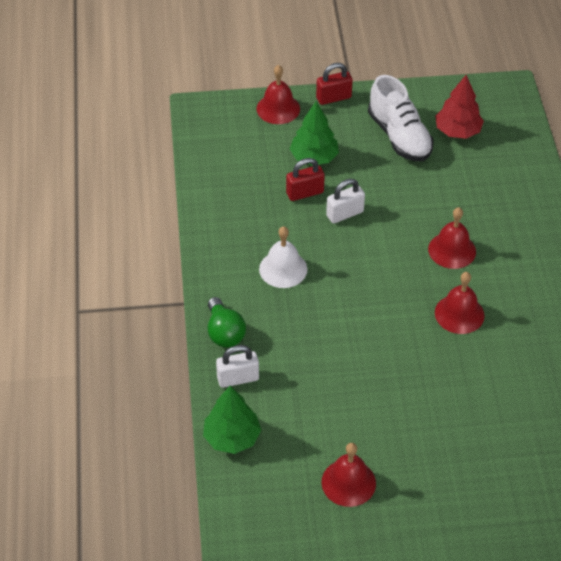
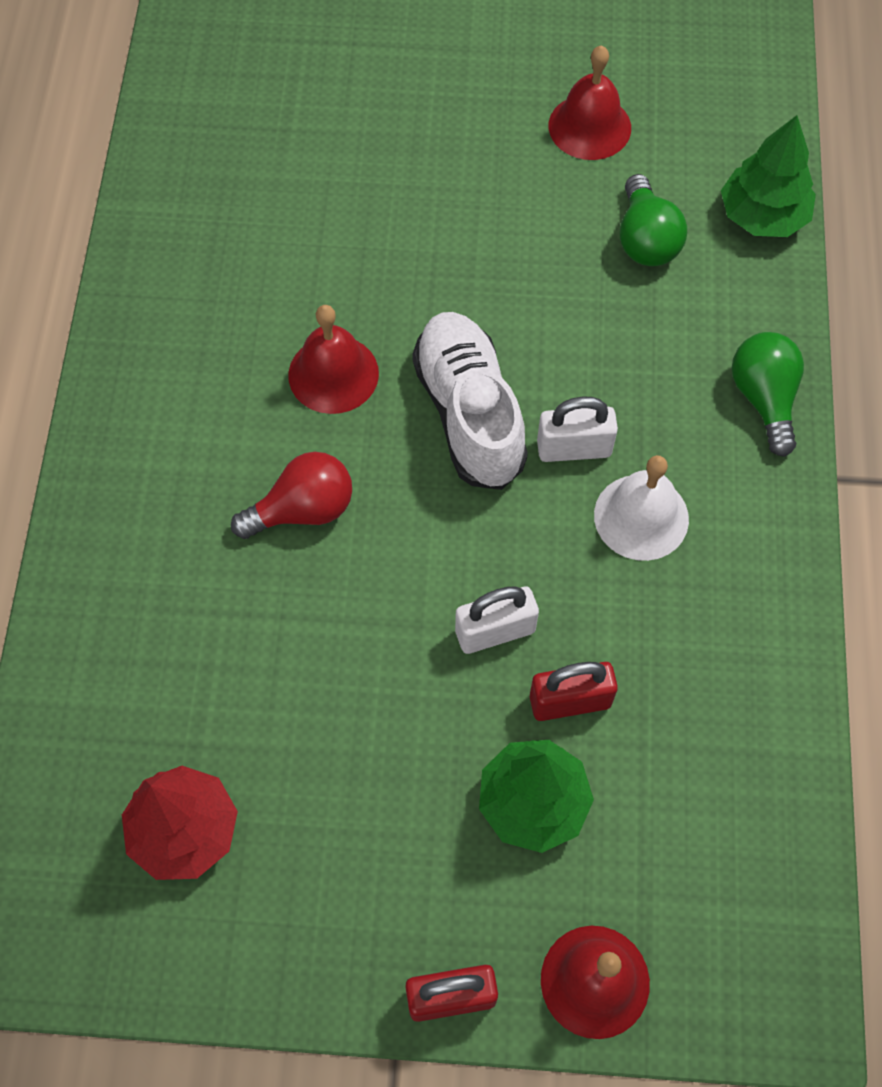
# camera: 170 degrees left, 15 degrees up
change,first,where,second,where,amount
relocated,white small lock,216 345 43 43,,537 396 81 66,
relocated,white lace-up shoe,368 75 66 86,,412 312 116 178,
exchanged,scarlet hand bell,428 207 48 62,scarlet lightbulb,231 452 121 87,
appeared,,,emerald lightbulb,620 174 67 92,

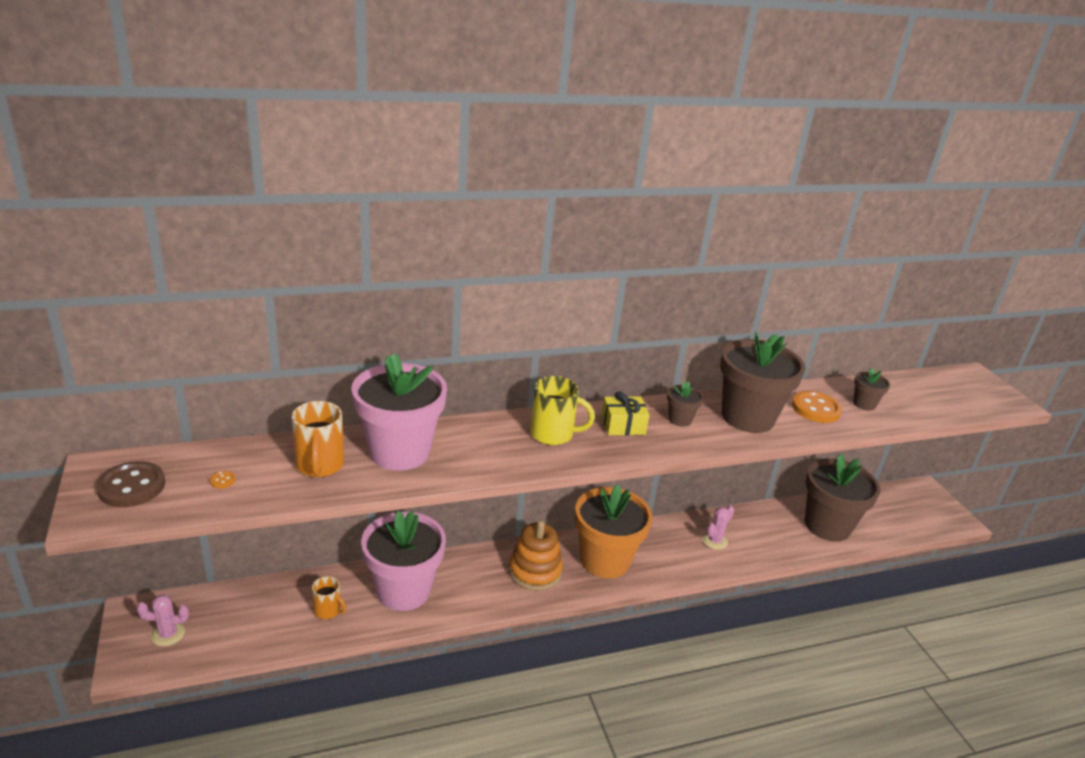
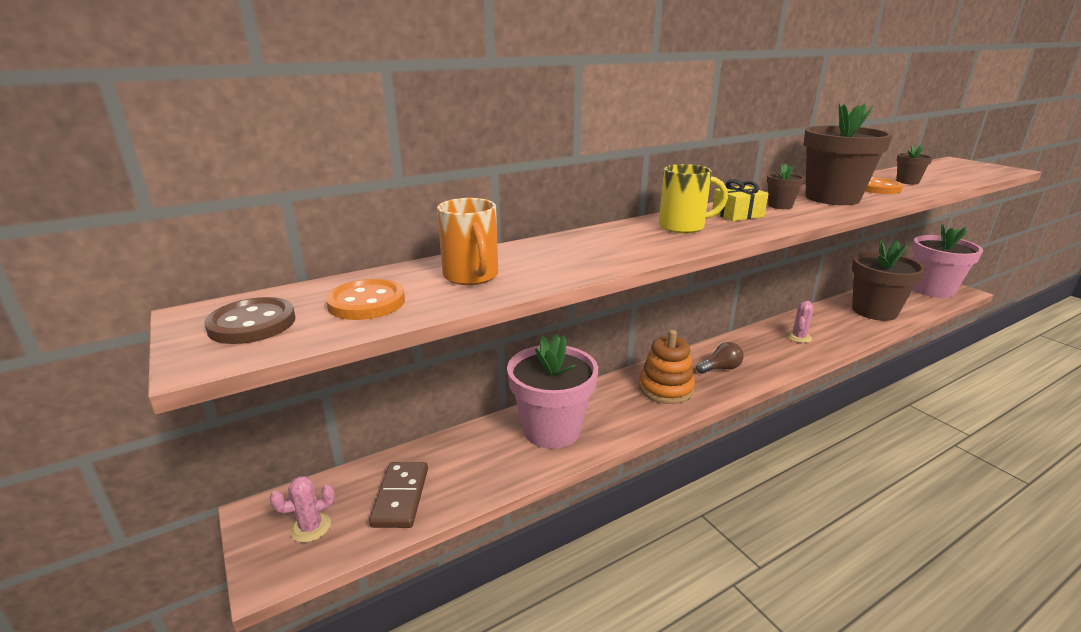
# camera: 10 degrees left, 5 degrees down
change,first,where,second,where,amount
size,orange-coloured shirt button,210 471 26 18,,326 279 79 41,x2.50
missing,orange-coloured mug,312 576 34 43,,,
relocated,pink plant pot,351 353 96 117,,912 224 71 74,
exchanged,orange-coloured plant pot,575 484 78 95,brown lightbulb,696 342 48 32,
appeared,,,brown domino,369 462 59 66,

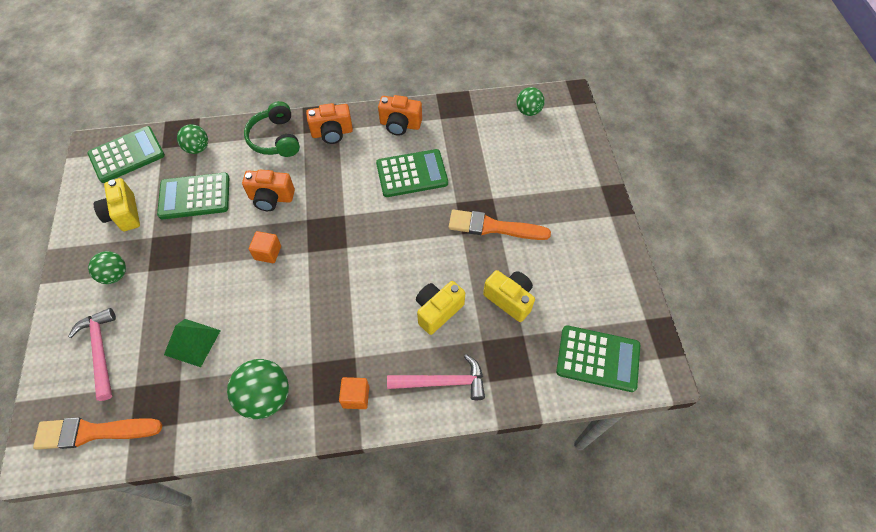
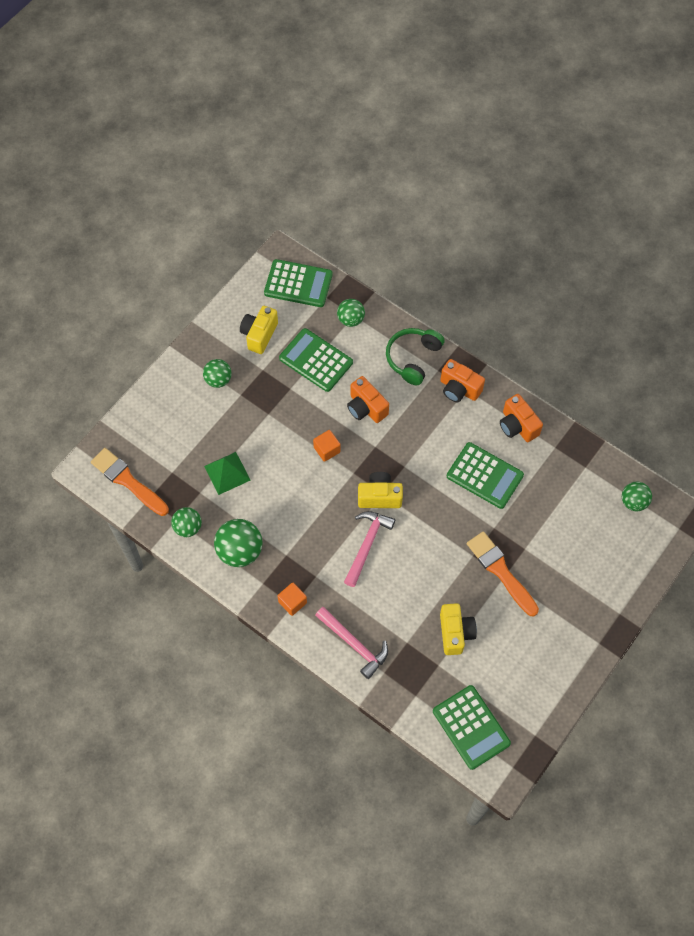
# camera: 45 degrees right, 5 degrees up
change,first,where,second,where,amount
relocated,pink carpenter's hammer,68 308 48 93,,344 511 51 76,
relocated,yellow camera,416 281 49 54,,358 472 45 36,
appeared,,,emerald ball,171 507 31 30,

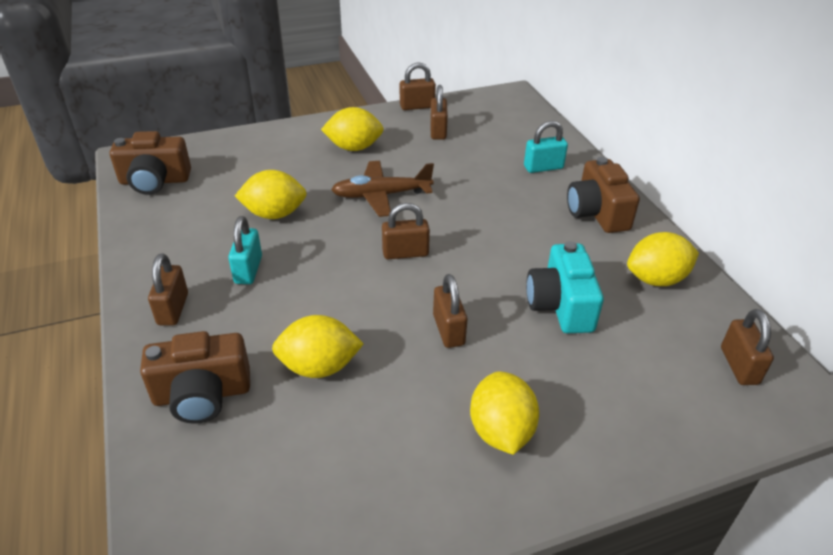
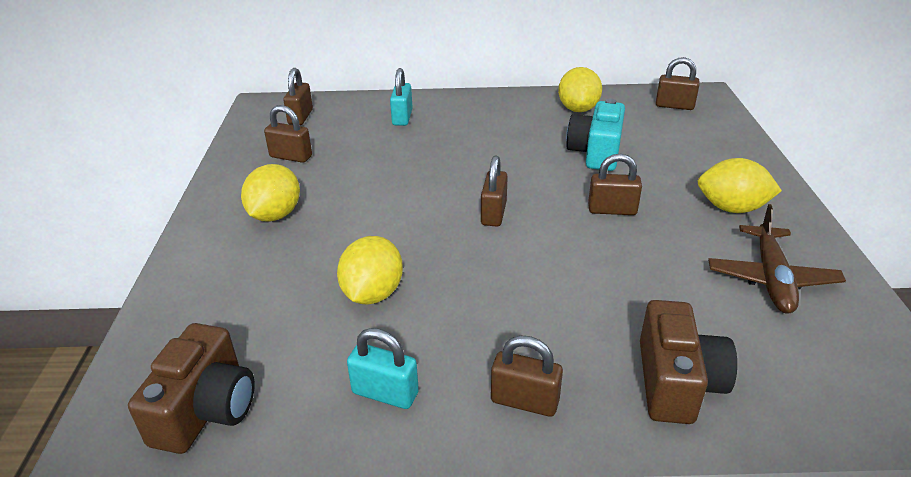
# camera: 70 degrees left, 5 degrees down
change,first,where,second,where,amount
relocated,teal small lock,228 216 34 68,,347 328 72 81,
missing,yellow toy lemon,272 315 92 63,,,
relocated,brown aeroplane,331 161 103 56,,708 204 138 110,
relocated,brown small lock,400 63 36 47,,283 68 30 57,
spun,teal camera,526 241 78 92,,566 98 59 73,90 degrees clockwise
missing,brown camera,567 157 73 76,,,

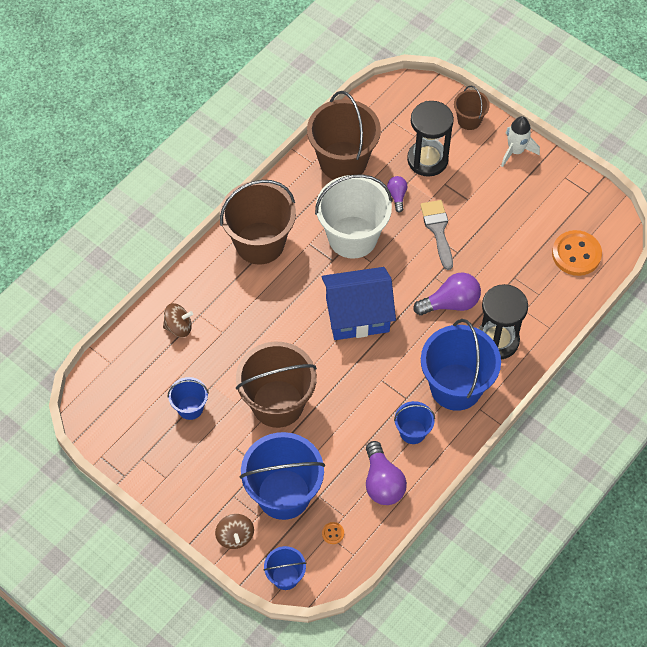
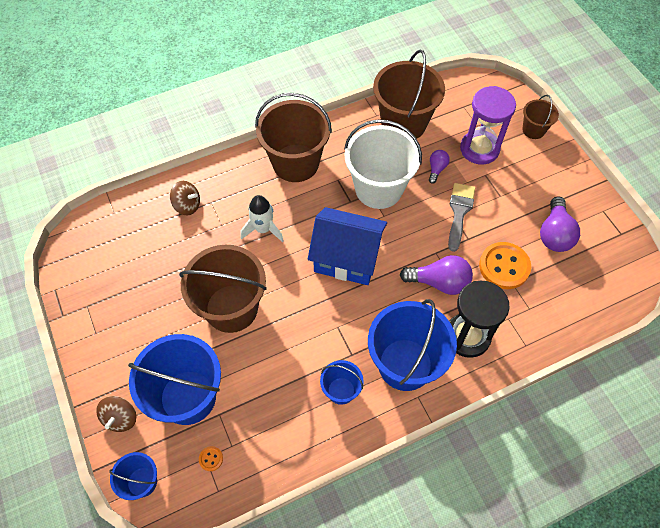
# camera: 25 degrees right, 0 degrees up
change,first,where,second,where,amount
missing,cobalt bucket,168 377 41 43,,,
relocated,royal purple lightbulb,366 441 41 64,,540 197 40 55,
colour,jet-black hourglass,407 101 47 76,royal purple hourglass,460 86 56 79,
relocated,white rocket,501 116 39 51,,240 195 44 47,
relocated,orange-coloured shirt button,552 230 50 46,,479 242 52 47,

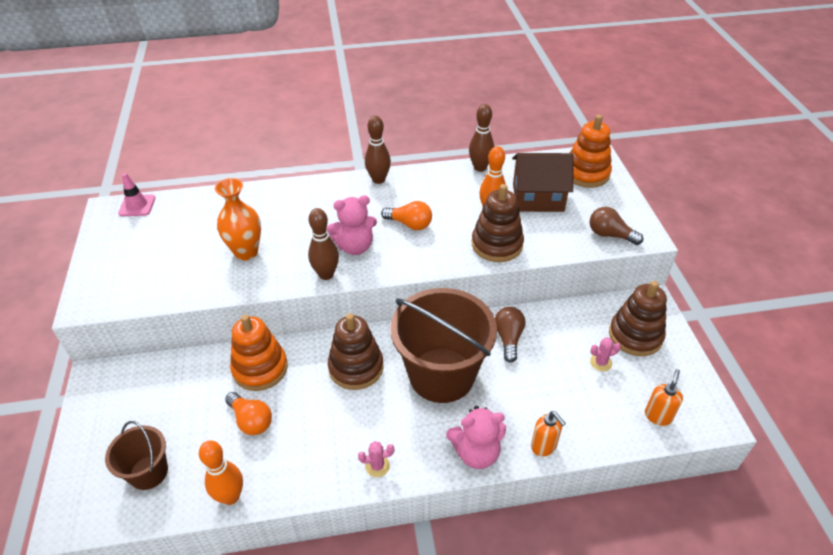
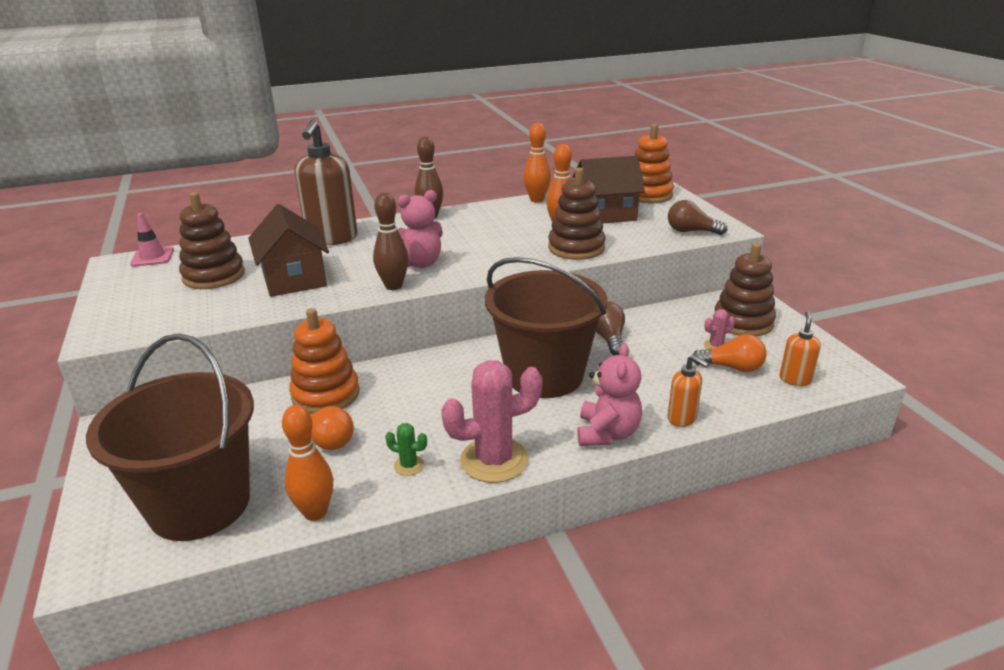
# camera: 10 degrees left, 15 degrees down
change,first,where,second,where,amount
size,brown bucket,105 421 63 69,,86 333 168 208,x1.98
exchanged,orange-coloured vase,215 178 46 83,brown cottage,248 204 81 93,
relocated,brown ring stacker,328 313 56 77,,179 192 66 97,
size,pink saguaro cactus,358 441 36 36,,441 360 102 123,x2.25
relocated,orange-coloured lightbulb,381 201 51 29,,693 334 74 38,
spun,pink teddy,446 406 60 63,,577 343 65 103,60 degrees counterclockwise
colour,brown tenpin,469 104 25 68,orange-coloured tenpin,524 123 27 80,
appeared,,,brown soap pump,295 120 62 125,
appeared,,,emerald saguaro cactus,385 423 42 53,

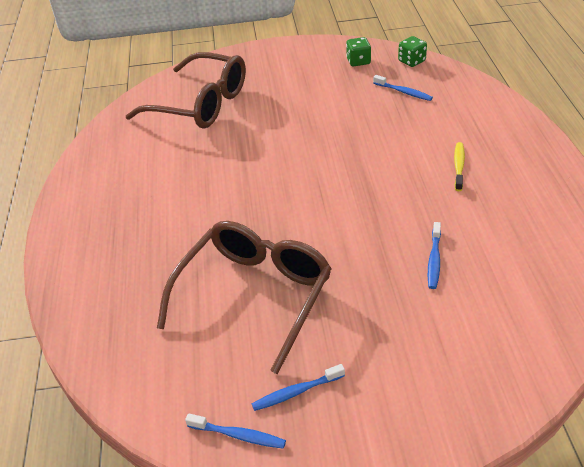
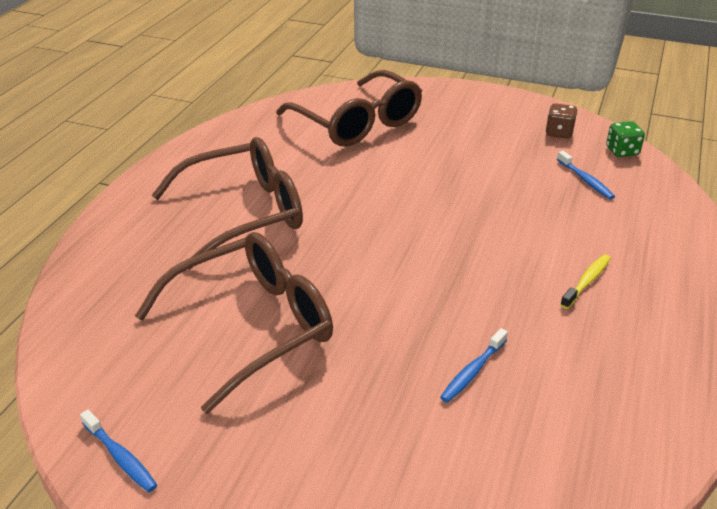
# camera: 25 degrees right, 5 degrees down
change,first,where,second,where,amount
missing,cobalt tooth brush,252 364 93 47,,,
colour,emerald die,346 37 25 29,brown die,546 103 31 36,
appeared,,,brown spectacles,152 137 151 132,

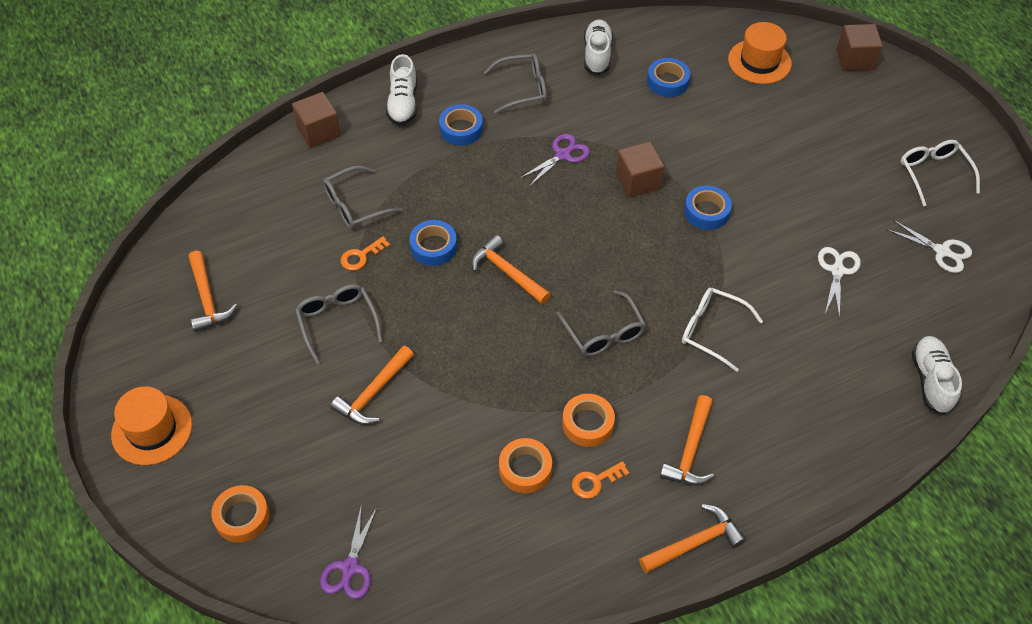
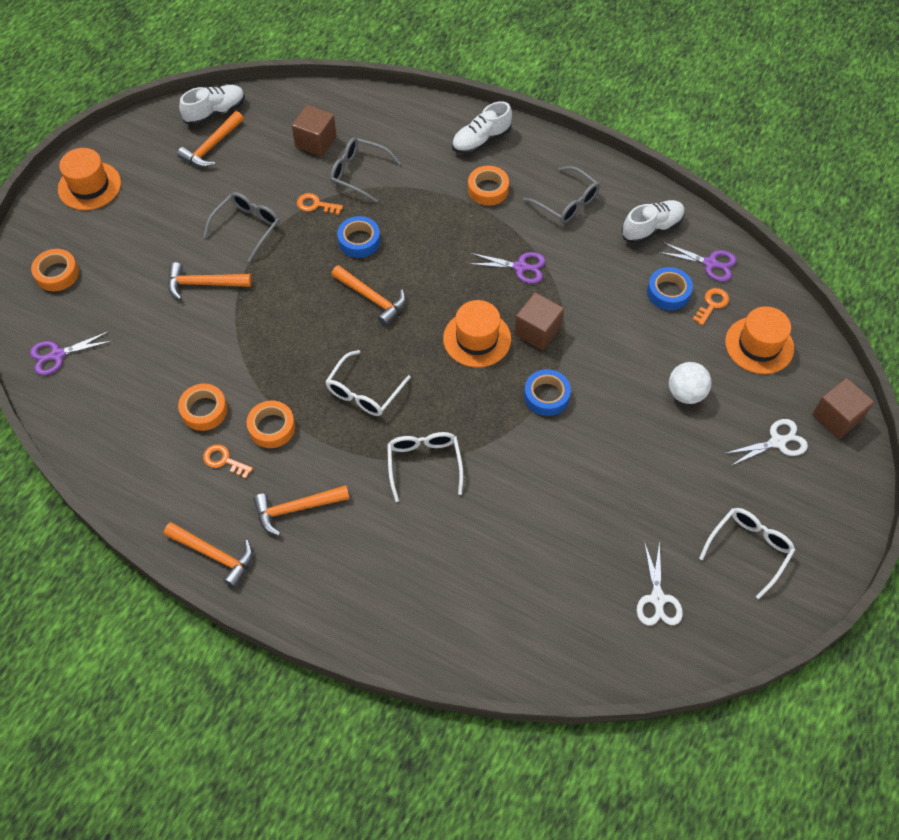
# camera: 55 degrees right, 5 degrees up
change,first,where,second,where,amount
relocated,brown block,292 92 49 56,,292 105 45 52,
colour,cobalt tape,439 104 44 42,orange-coloured tape,468 166 41 40,
spun,orange-coloured carpenter's hammer,471 235 80 69,,332 265 74 61,120 degrees clockwise
colour,ash-grey spectacles,556 290 90 66,white spectacles,325 350 86 66,
relocated,white pair of scissors,818 247 43 71,,724 419 84 47,
relocated,white lace-up shoe,911 336 51 79,,179 85 66 41,
appeared,,,orange-coloured hat,443 300 68 68,
appeared,,,royal purple pair of scissors,658 242 78 40,
appeared,,,white ball,669 362 43 42,
appeared,,,orange-coloured key,692 288 37 38,

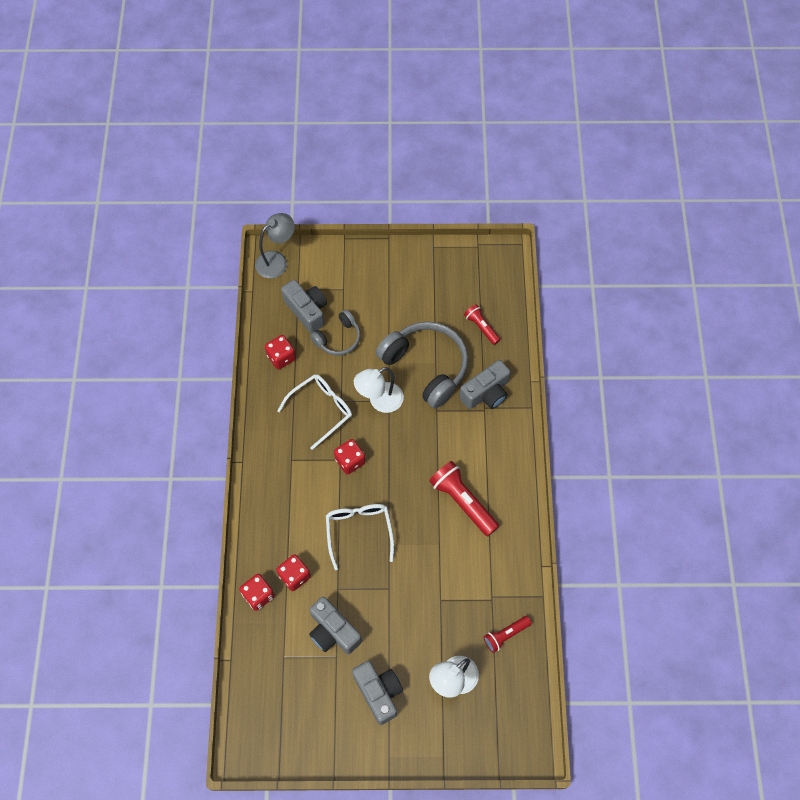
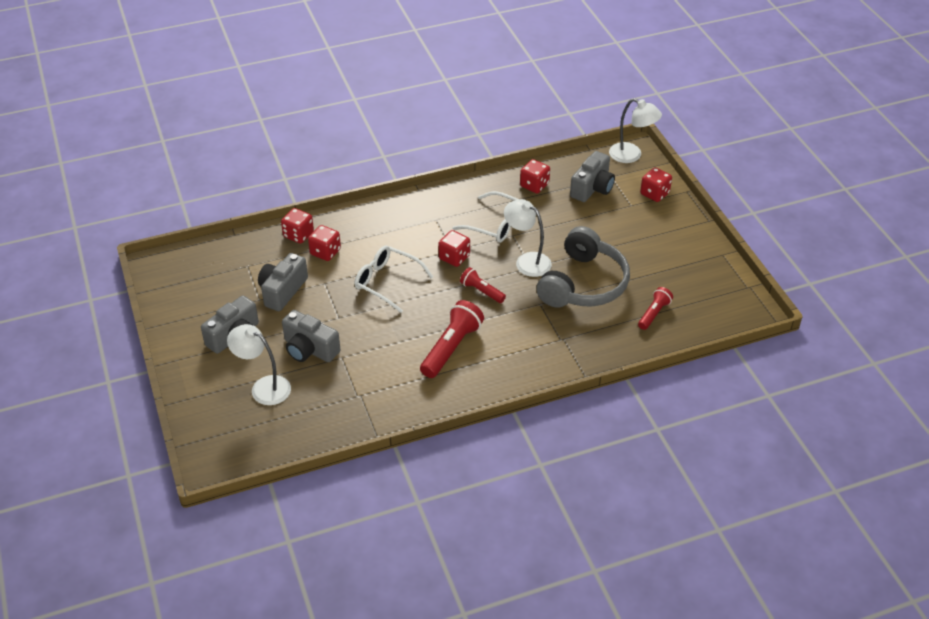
# camera: 70 degrees right, 20 degrees down
change,first,where,second,where,amount
colour,ash-grey lamp,255 213 40 65,white lamp,609 98 53 65,
missing,ash-grey headphones,310 310 51 46,,,
spun,white spectacles,326 504 68 66,,354 246 79 67,120 degrees counterclockwise
relocated,ash-grey camera,459 360 51 49,,282 310 58 52,
relocated,scarlet torch,484 616 48 37,,460 267 46 36,
appeared,,,scarlet die,640 167 32 35,

